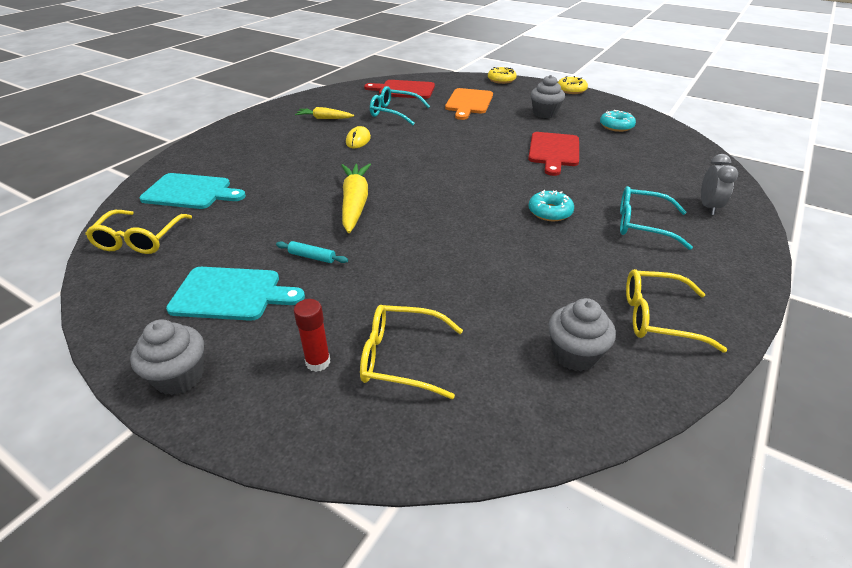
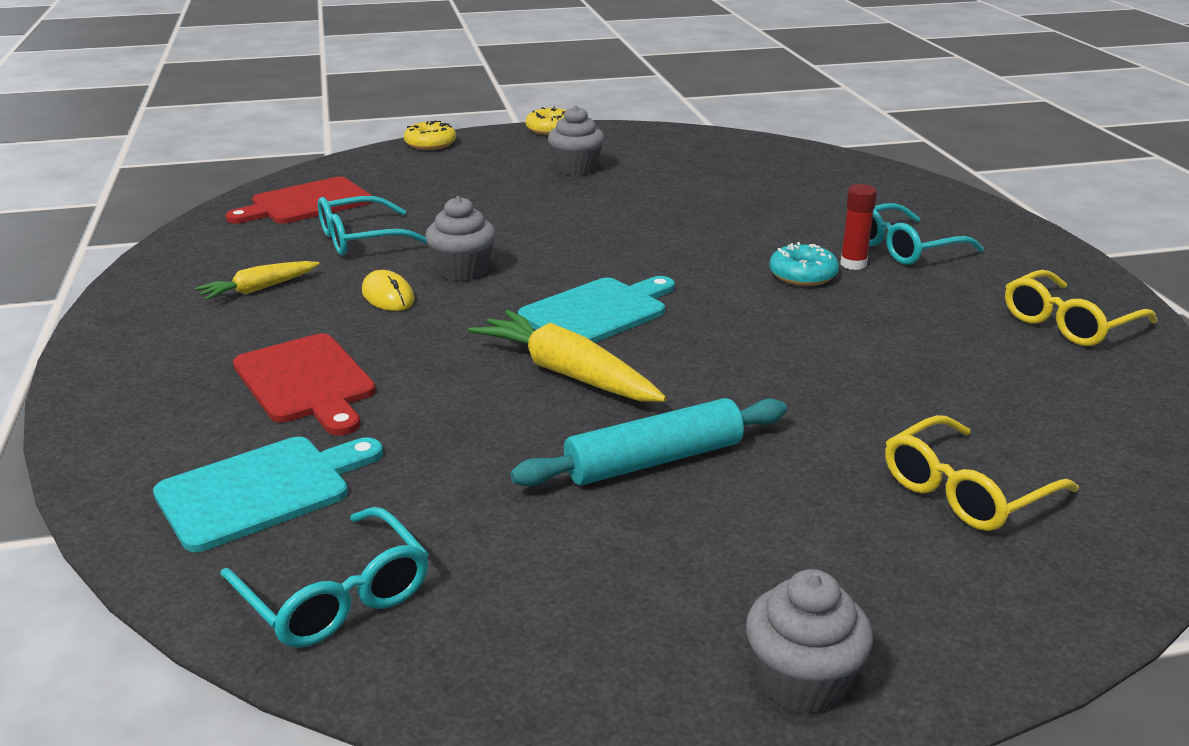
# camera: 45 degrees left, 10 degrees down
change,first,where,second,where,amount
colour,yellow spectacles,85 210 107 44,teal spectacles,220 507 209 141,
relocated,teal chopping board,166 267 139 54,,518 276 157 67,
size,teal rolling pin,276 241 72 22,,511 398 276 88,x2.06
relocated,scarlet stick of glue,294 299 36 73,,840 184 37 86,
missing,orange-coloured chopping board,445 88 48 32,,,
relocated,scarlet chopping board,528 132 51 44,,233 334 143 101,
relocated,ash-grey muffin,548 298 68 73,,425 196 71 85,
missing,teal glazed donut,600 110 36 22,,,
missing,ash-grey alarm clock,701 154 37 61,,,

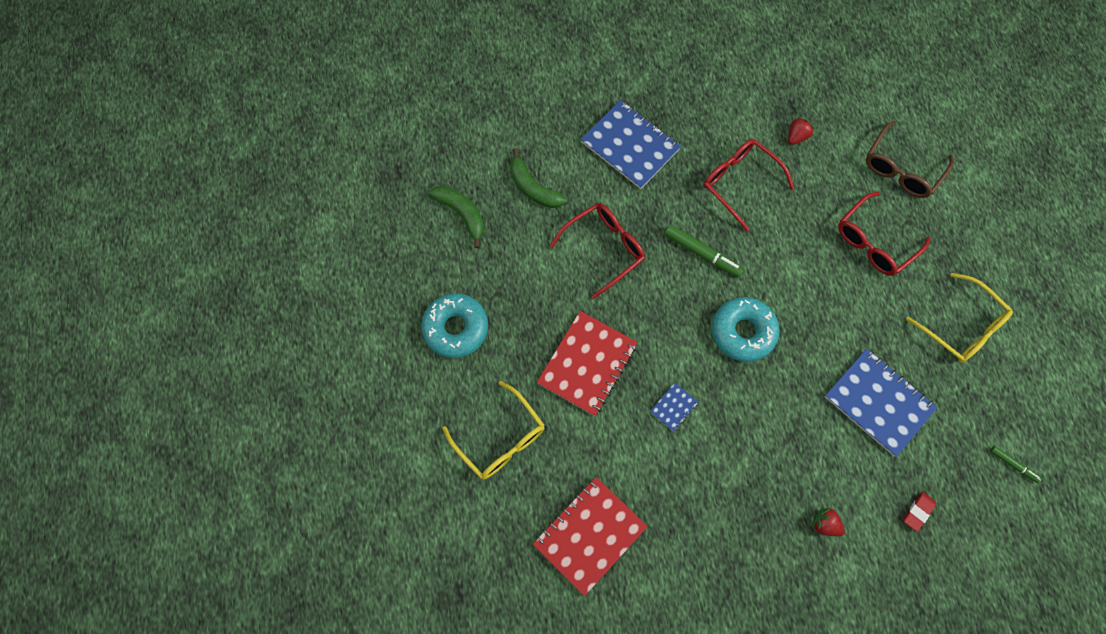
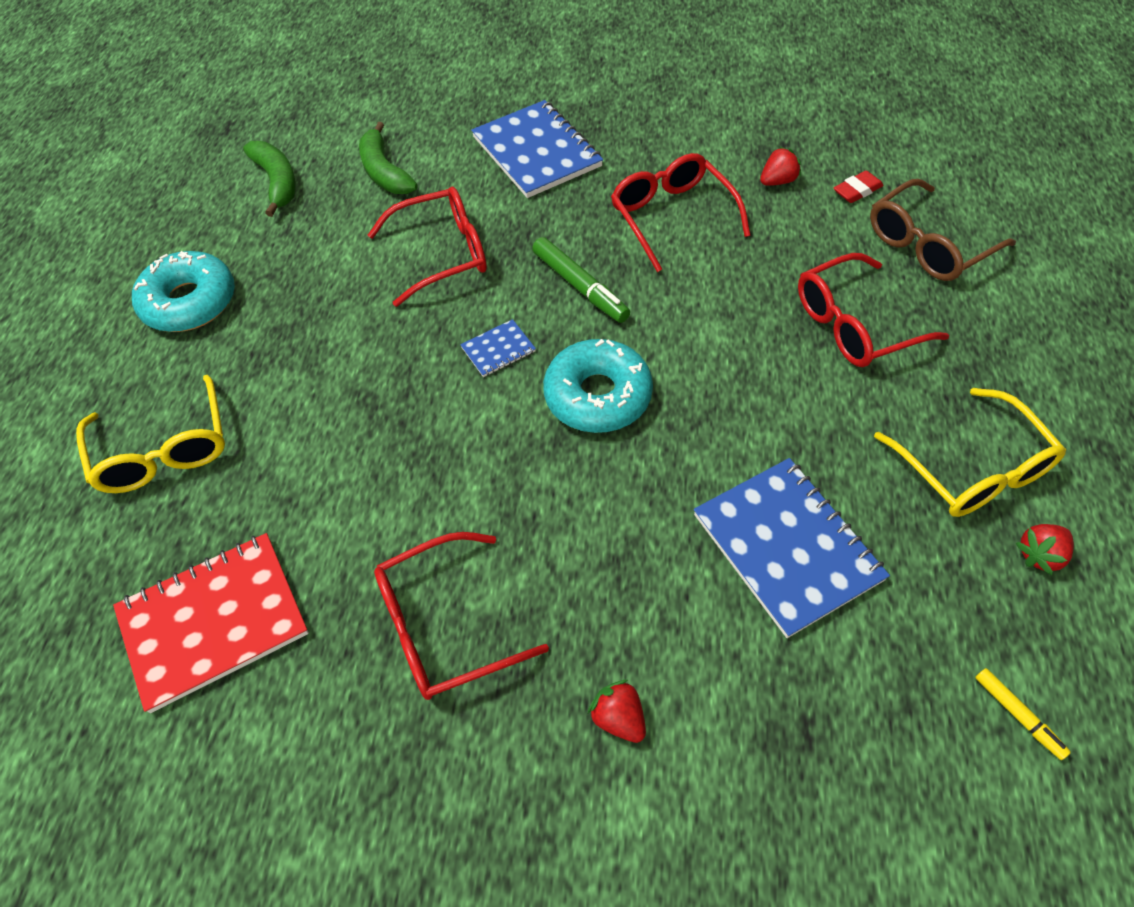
# camera: 20 degrees right, 15 degrees down
change,first,where,second,where,amount
missing,scarlet notebook,537 311 101 105,,,
relocated,cobalt notebook,650 383 48 49,,460 319 76 58,
relocated,scarlet gum eraser,904 492 32 40,,834 171 50 32,
colour,emerald marker,990 446 52 37,yellow marker,975 668 96 92,
appeared,,,scarlet spectacles,374 532 175 168,
appeared,,,scarlet berry,1016 524 58 51,

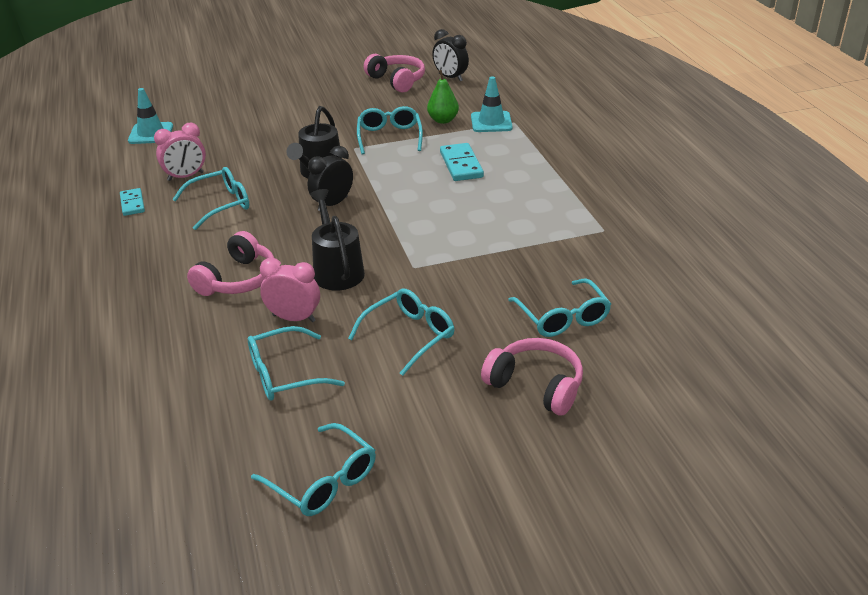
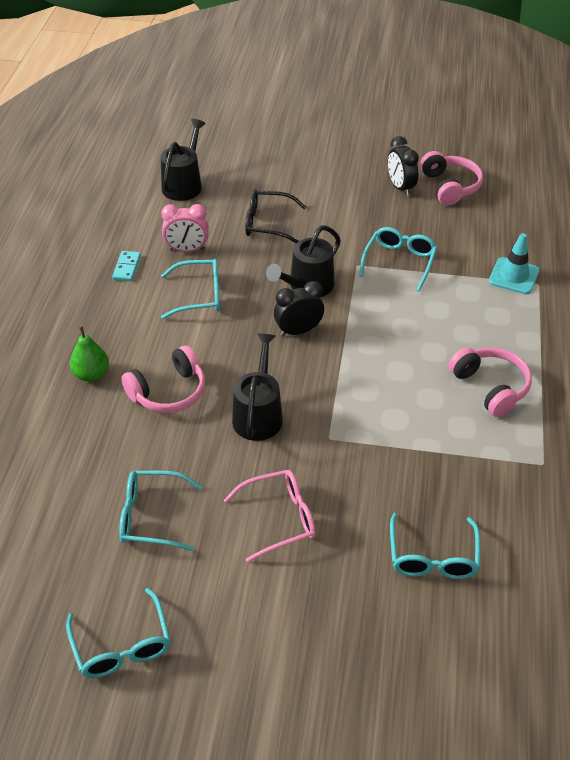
# camera: 25 degrees right, 10 degrees up
change,first,where,second,where,amount
exchanged,teal safety cone,128 88 45 56,jet-black watering pot,161 119 45 82,
missing,pink alarm clock,260 258 60 64,,,
colour,teal spectacles,348 289 107 87,pink spectacles,224 470 92 93,
relocated,emerald pear fruit,427 70 32 54,,70 326 39 56,
relocated,jet-black alarm clock,432 29 37 52,,388 136 31 60,
missing,teal domino,440 143 44 38,,,
relocated,pink headphones,481 338 102 77,,449 347 83 70,
appeared,,,jet-black spectacles,245 189 61 54,

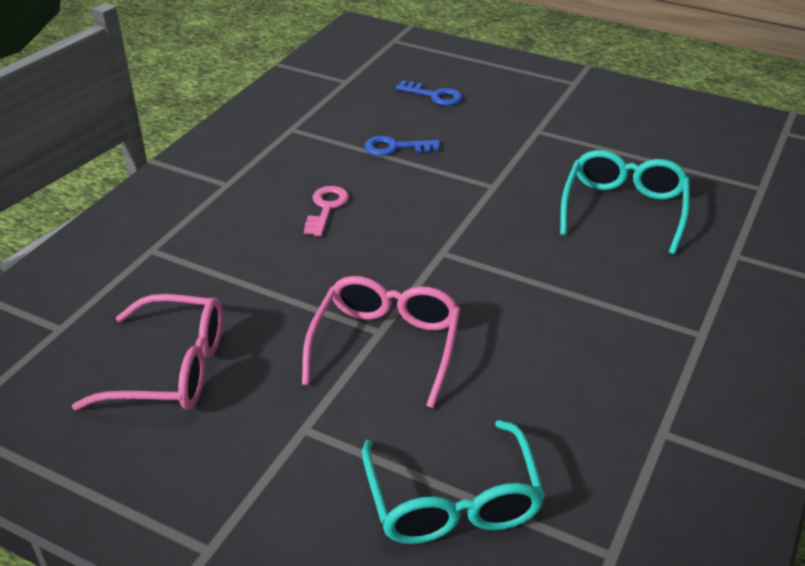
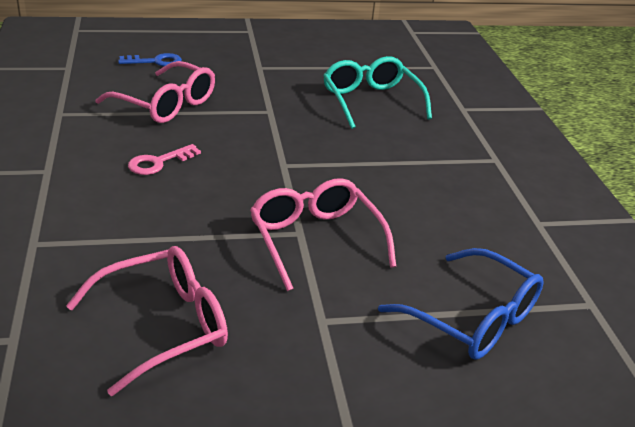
# camera: 40 degrees left, 5 degrees down
change,first,where,second,where,amount
spun,pink key,304 186 45 50,,128 144 73 31,105 degrees counterclockwise
colour,teal spectacles,362 420 183 124,cobalt spectacles,378 248 166 112,
exchanged,cobalt key,365 136 75 20,pink spectacles,95 61 120 62,

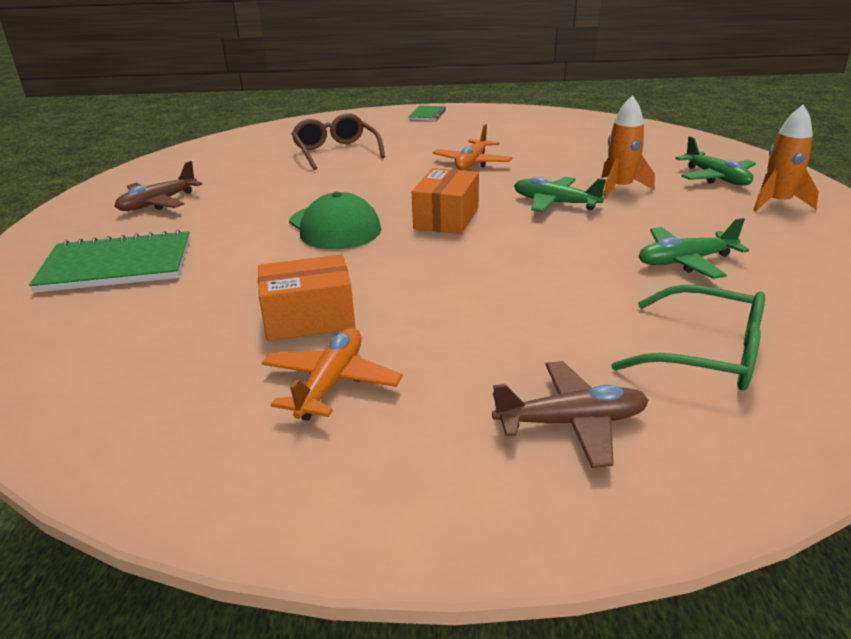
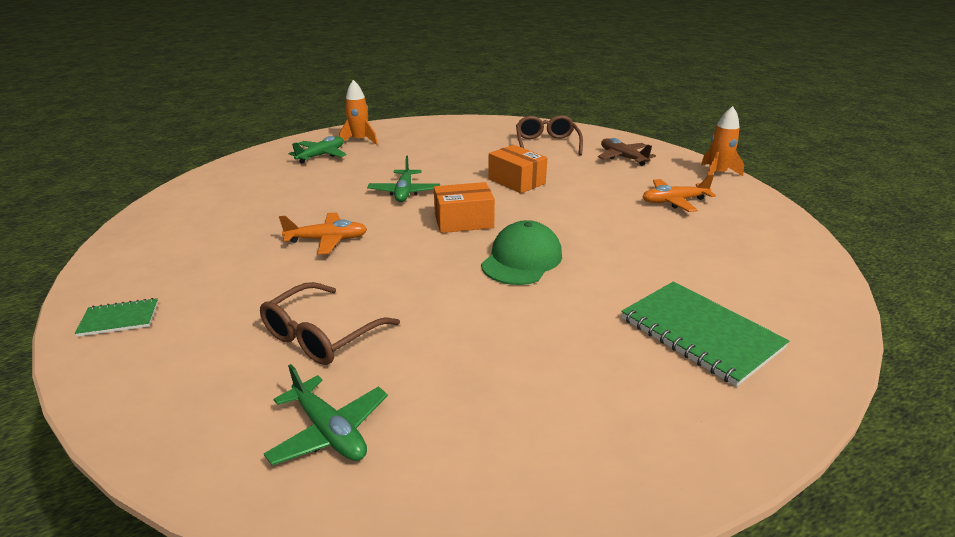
# camera: 120 degrees left, 0 degrees up
change,first,where,second,where,amount
missing,brown aeroplane,115 161 87 50,,,
relocated,orange-coloured parcel,258 254 97 87,,488 145 59 48,
relocated,orange-coloured rocket,601 95 54 104,,701 106 43 70,
colour,emerald spectacles,611 285 154 105,brown spectacles,516 115 67 40,
relocated,emerald aeroplane,639 218 110 61,,264 364 124 101,

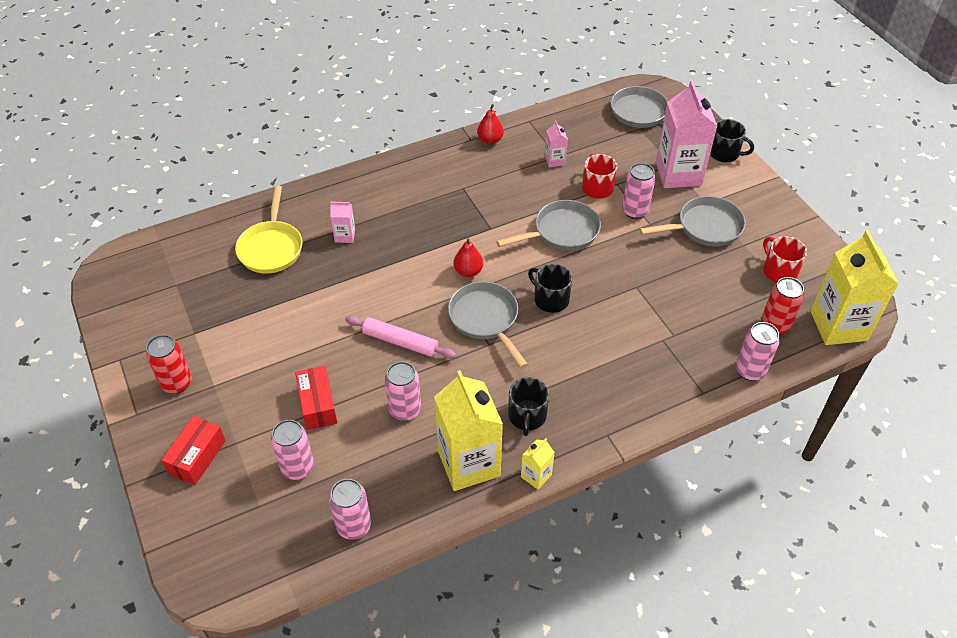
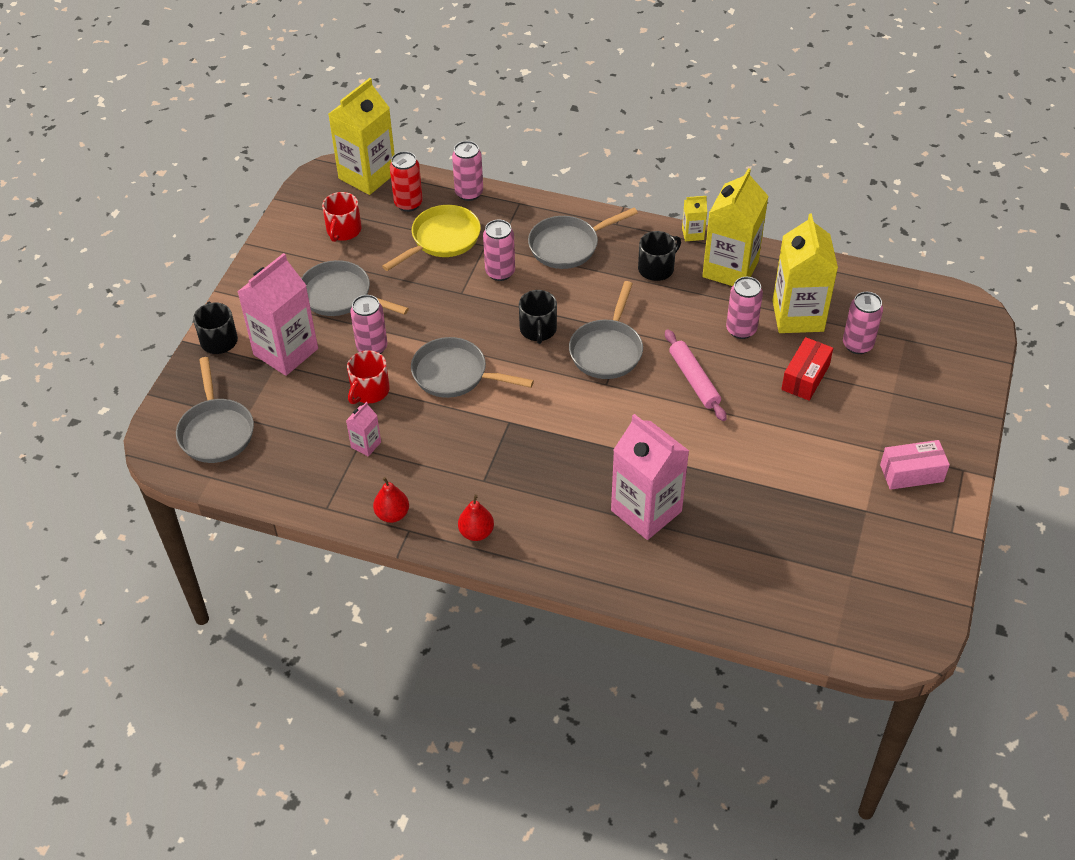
# camera: 135 degrees left, 0 degrees up
change,first,where,second,where,amount
exchanged,scarlet can,146 335 46 59,pink parcel,880 440 70 50,
missing,scarlet parcel,161 416 65 69,,,
relocated,yellow pan,235 185 67 89,,382 205 99 66,
relocated,pink can,329 479 42 61,,483 220 32 61,
size,pink carton,330 202 25 41,,611 414 78 126,x2.23
relocated,scarlet pear fruit,454 238 29 39,,458 495 36 46,
appeared,,,ash-grey pan,528 208 110 61,
appeared,,,yellow carton,772 214 66 119,

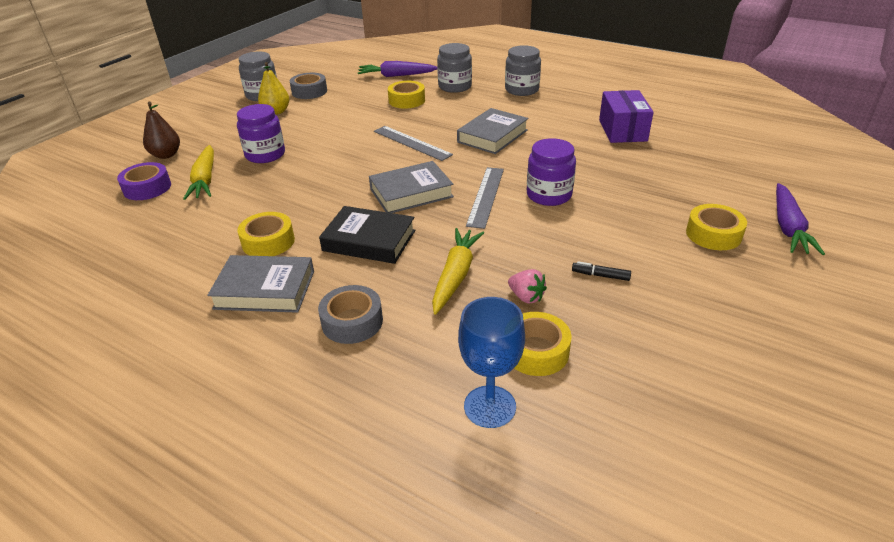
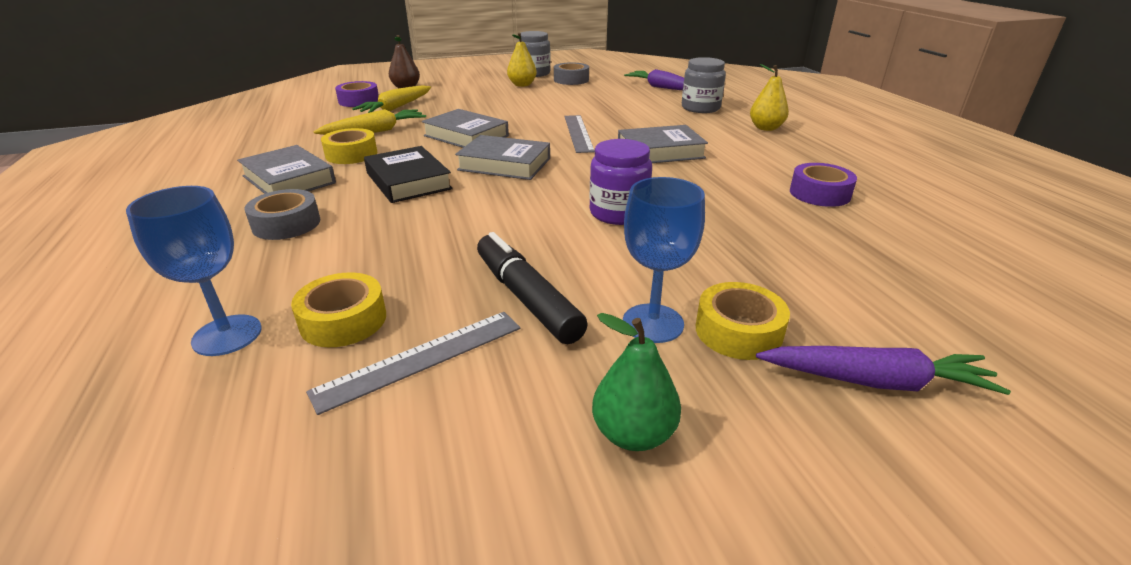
# camera: 40 degrees right, 5 degrees down
change,first,where,second,where,amount
missing,royal purple preserve jar,237 104 48 59,,,
missing,yellow tape,388 81 37 28,,,
relocated,yellow carrot,432 228 52 87,,314 109 112 26,
relocated,ash-grey ruler,466 167 38 62,,306 312 215 103,
exchanged,ash-grey preserve jar,505 45 36 51,yellow pear fruit,750 64 39 67,
missing,pink berry,508 269 39 35,,,
size,jet-black marker,572 261 59 20,,477 232 111 112,x2.26
exchanged,royal purple parcel,599 90 55 53,royal purple tape,790 163 67 44,
spun,royal purple carrot,776 183 49 72,,756 346 255 49,135 degrees counterclockwise
appeared,,,ash-grey hardcover,422 109 87 39,
appeared,,,emerald pear fruit,592 313 89 138,
appeared,,,cobalt wine glass,623 177 82 166,

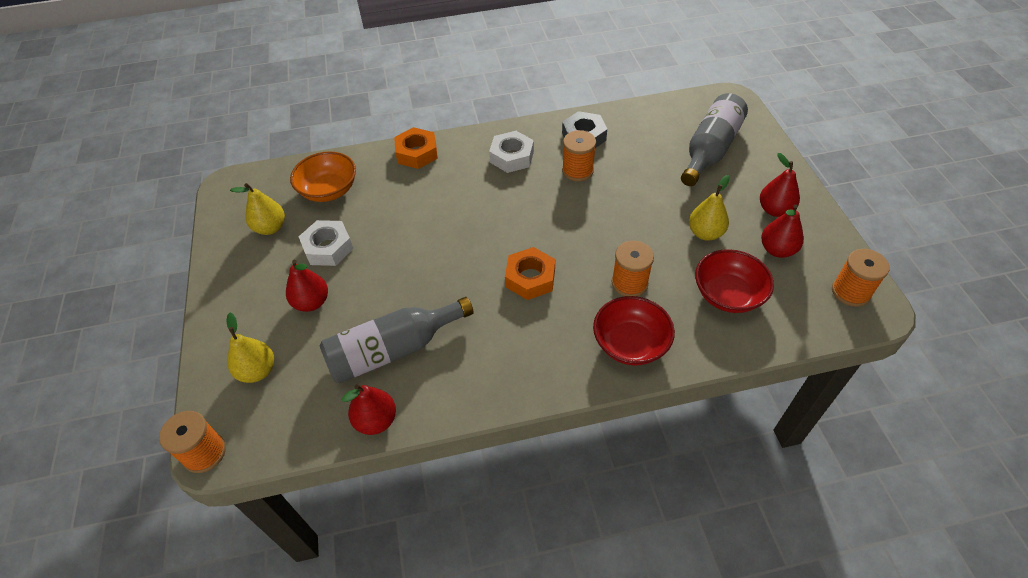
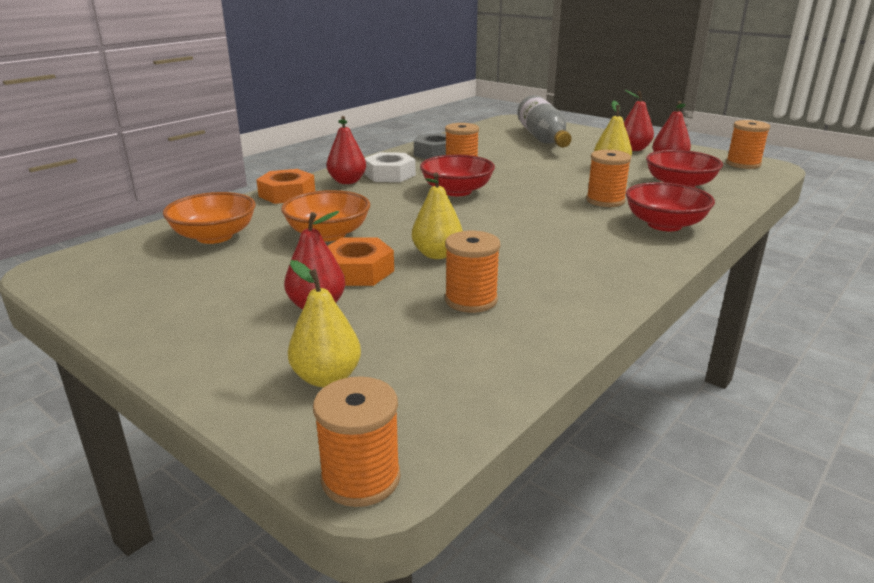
# camera: 40 degrees left, 25 degrees down
change,first,where,second,where,amount
relocated,yellow pear fruit,230 183 55 52,,412 172 51 87,
missing,white hex nut,299 220 54 46,,,
exchanged,ash-grey flask,320 297 154 86,orange-coloured spool,445 231 55 82,
relocated,scarlet pear fruit,342 384 54 51,,327 116 39 68,
relocated,orange-coloured hex nut,505 247 50 53,,328 237 66 49,
appeared,,,orange-coloured deep dish,281 190 89 52,
appeared,,,scarlet deep dish,420 155 75 41,

